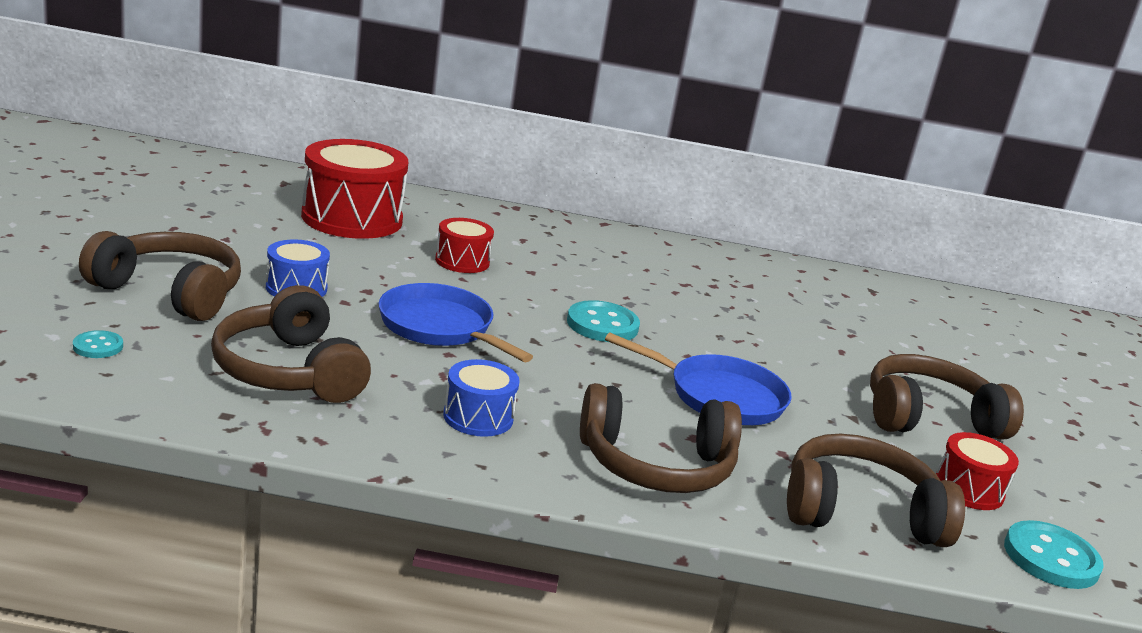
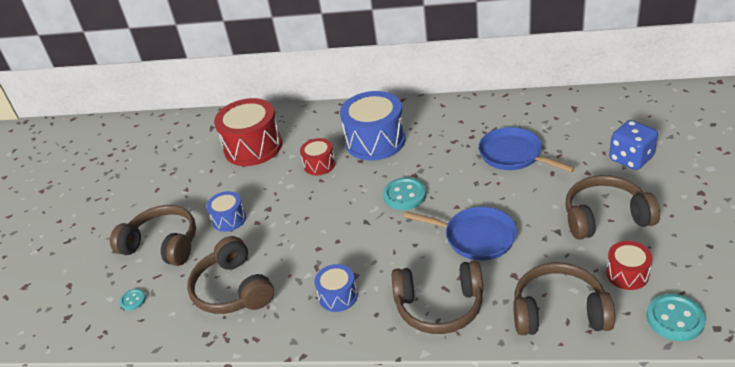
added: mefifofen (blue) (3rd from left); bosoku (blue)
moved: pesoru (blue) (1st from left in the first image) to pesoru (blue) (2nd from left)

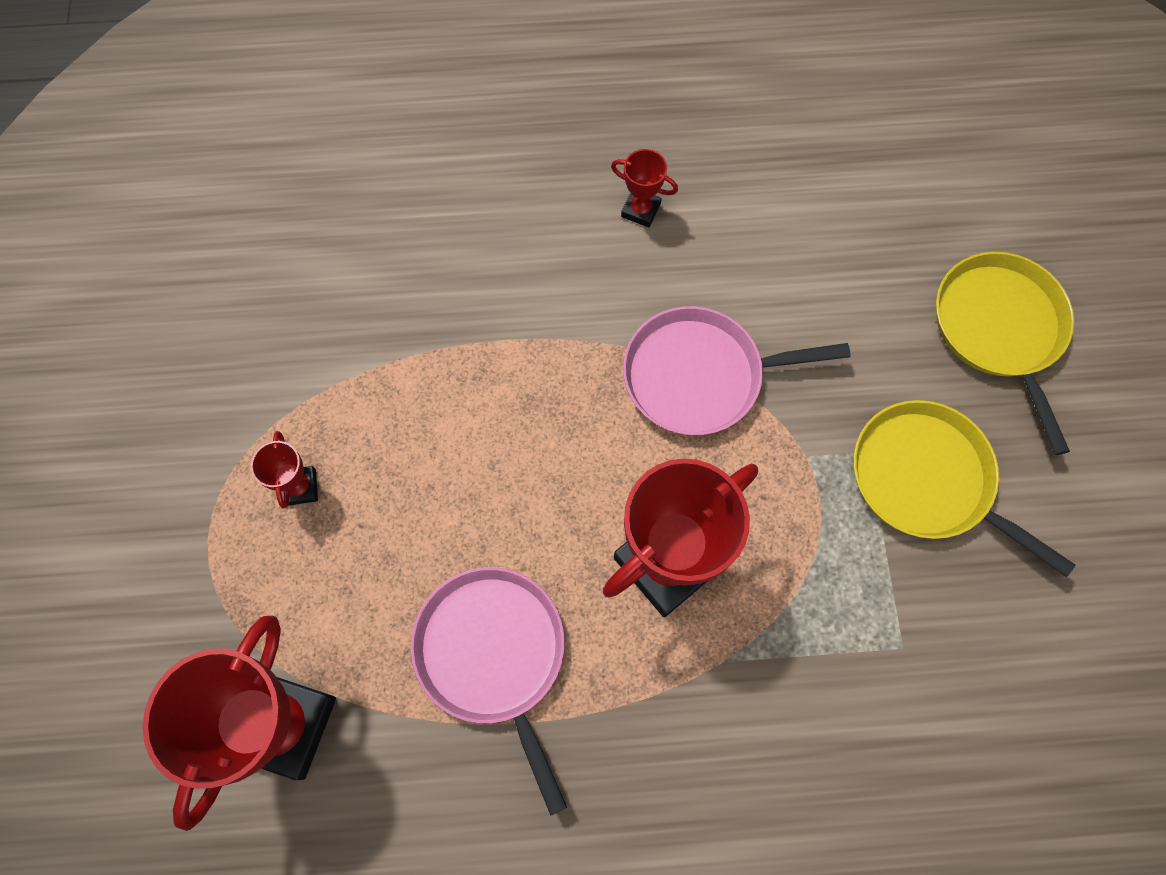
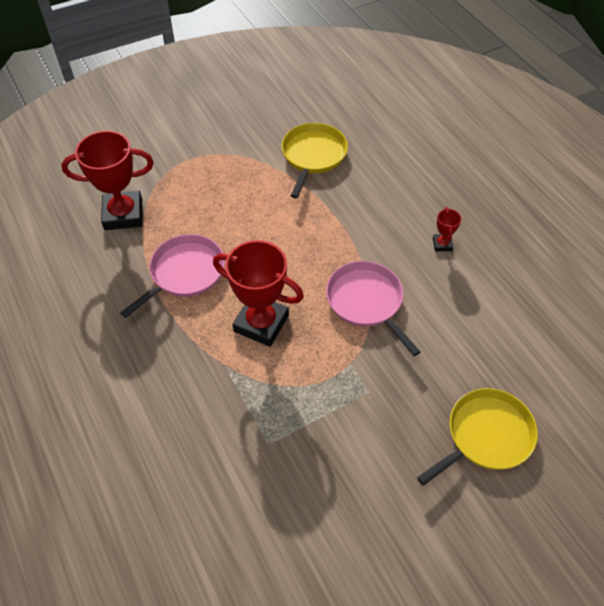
removed: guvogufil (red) (2nd from left)
moved: pesoru (yellow) (1st from left)

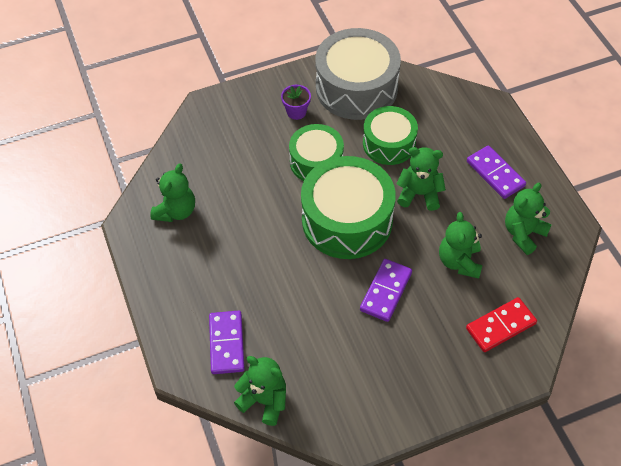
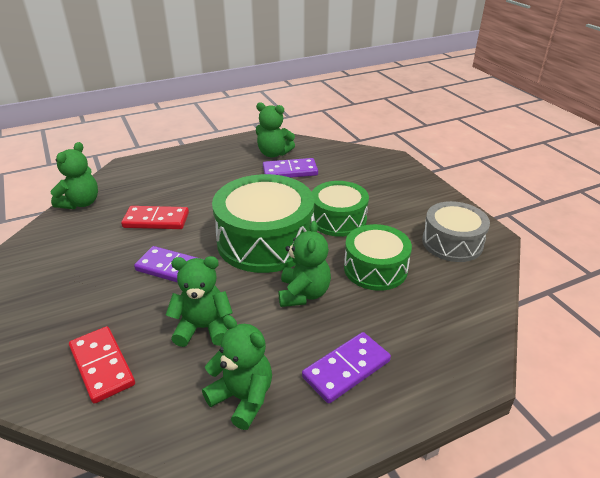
removed: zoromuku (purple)
added: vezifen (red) (2nd from left)
moved: vezifen (purple) (1st from left in the first image) to vezifen (purple) (2nd from left)
resized: mefifofen (grey) x0.62

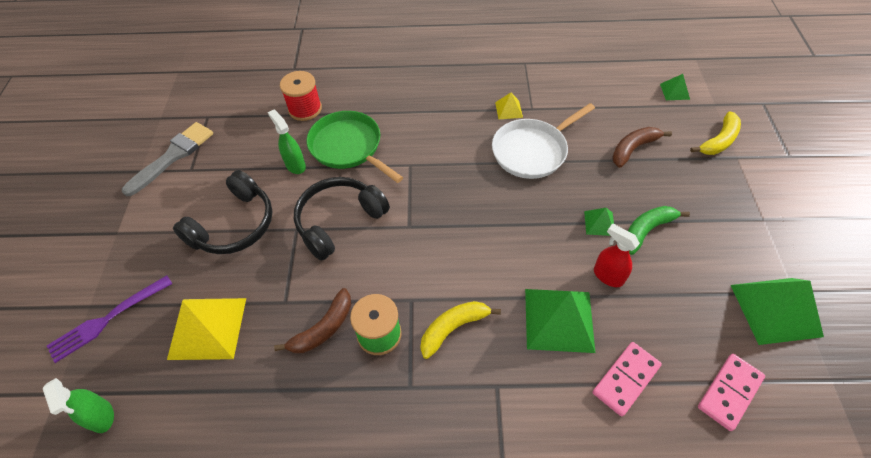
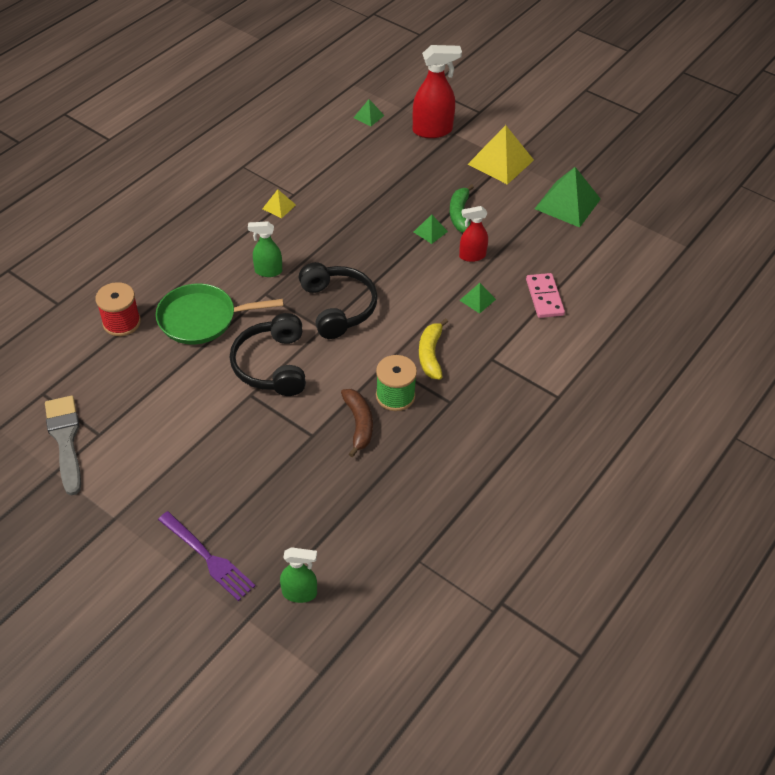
removed: pesoru (white); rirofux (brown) (2nd from left); vezifen (pink) (2nd from left)
moved: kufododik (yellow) (1st from left in the first image) to kufododik (yellow) (2nd from left); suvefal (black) (1st from left in the first image) to suvefal (black) (2nd from left); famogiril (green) (2nd from left in the first image) to famogiril (green) (1st from left)
replaced: rirofux (yellow) (2nd from left) to famogiril (red) (1st from left)
turned: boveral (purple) 45 degrees counterclockwise
resized: kufododik (green) (1st from left in the first image) x0.48

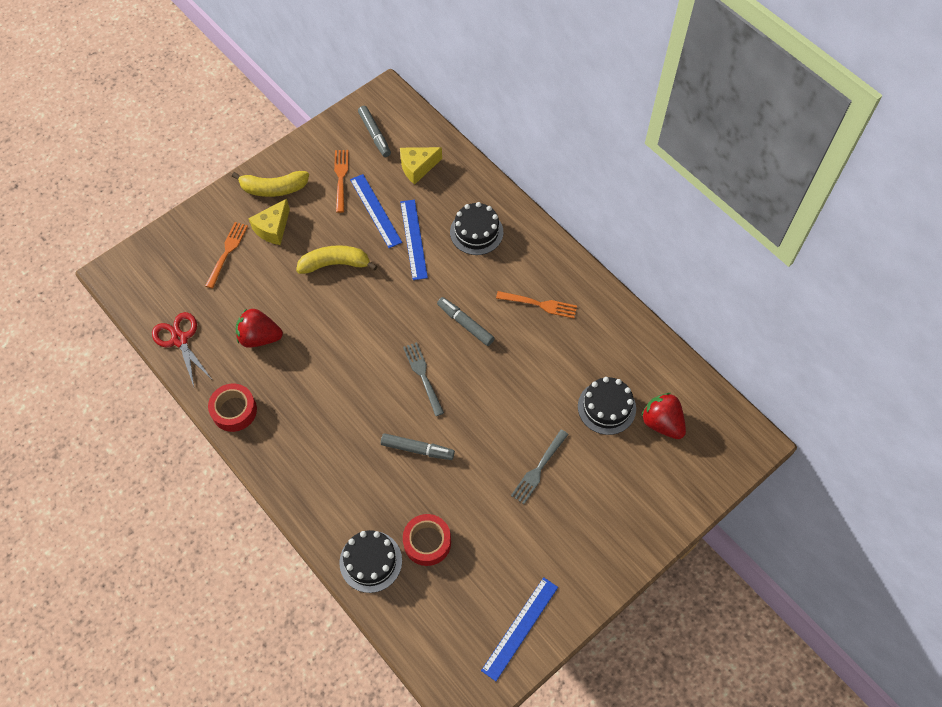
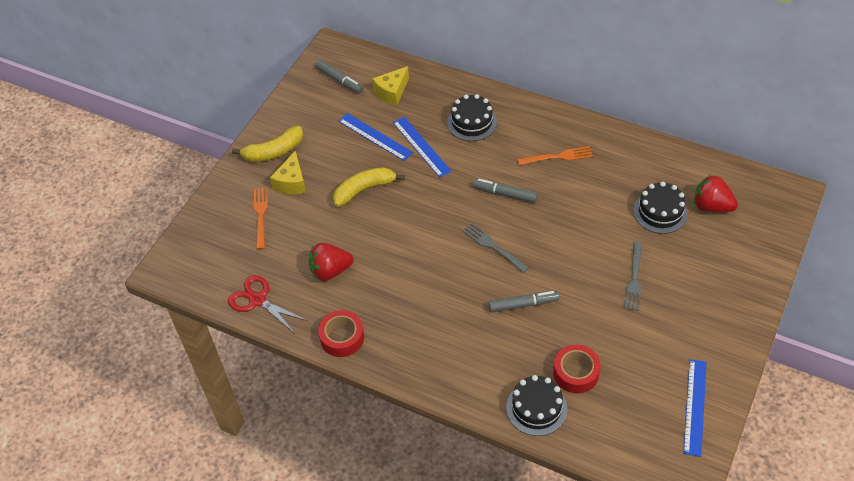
removed: boveral (orange) (2nd from left)

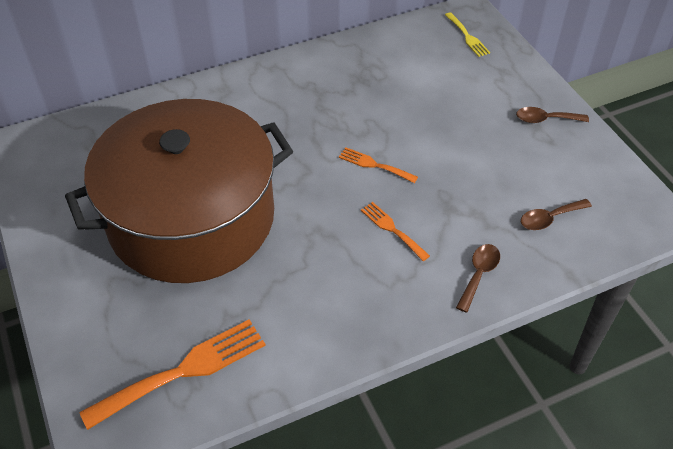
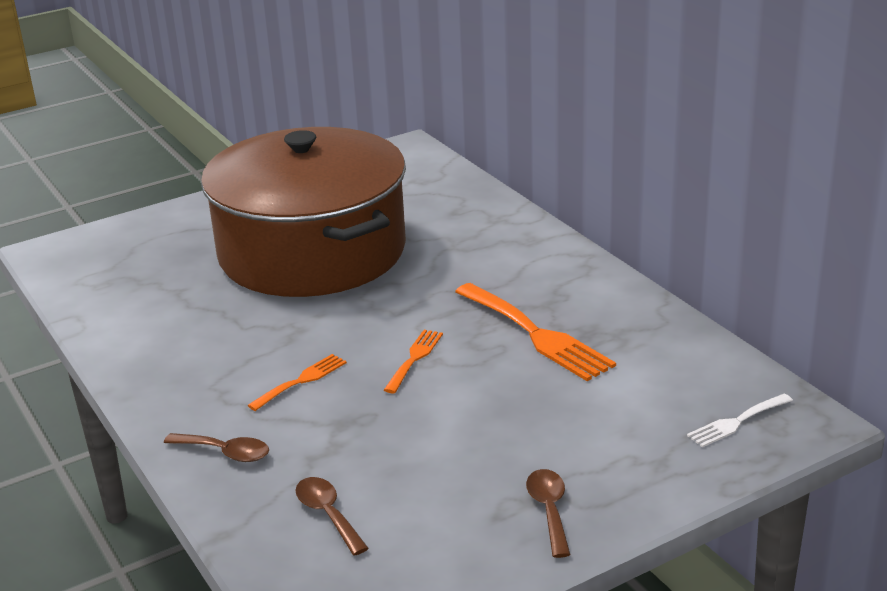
moved: boveral (orange) (1st from left in the first image) to boveral (orange) (3rd from left)
recoloured: boveral (yellow) to boveral (white)

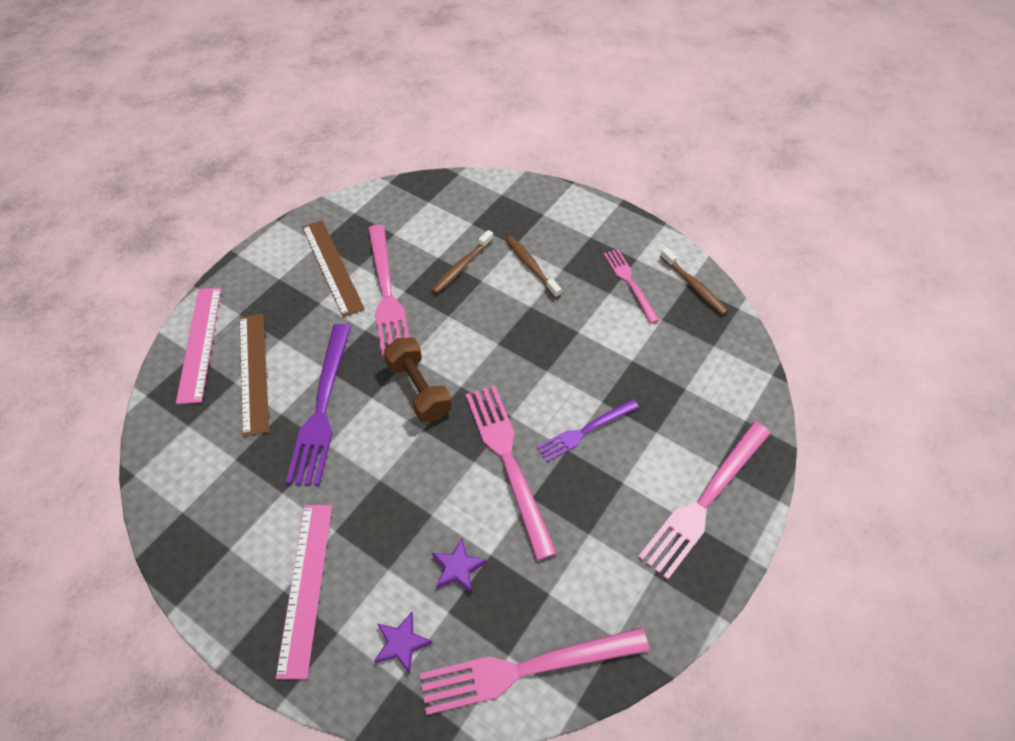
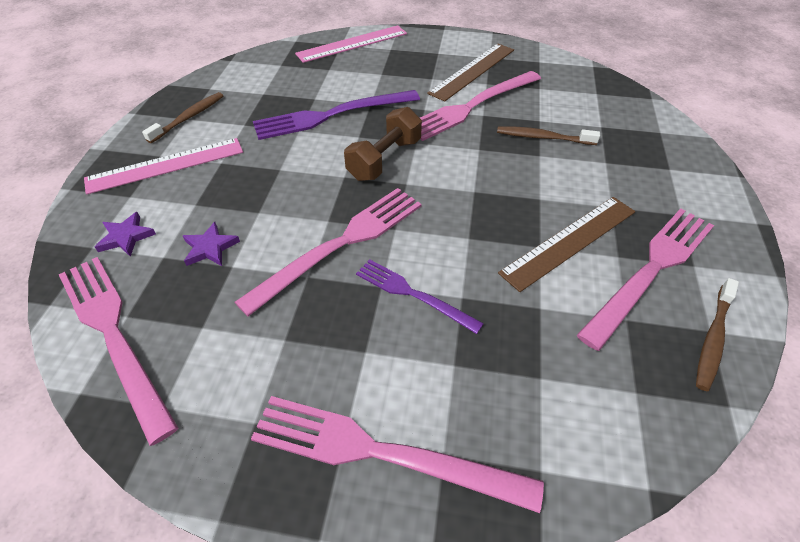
moved: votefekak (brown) (1st from left in the first image) to votefekak (brown) (2nd from left); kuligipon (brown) (2nd from left in the first image) to kuligipon (brown) (1st from left)
resized: boveral (pink) (4th from left in the first image) x1.68

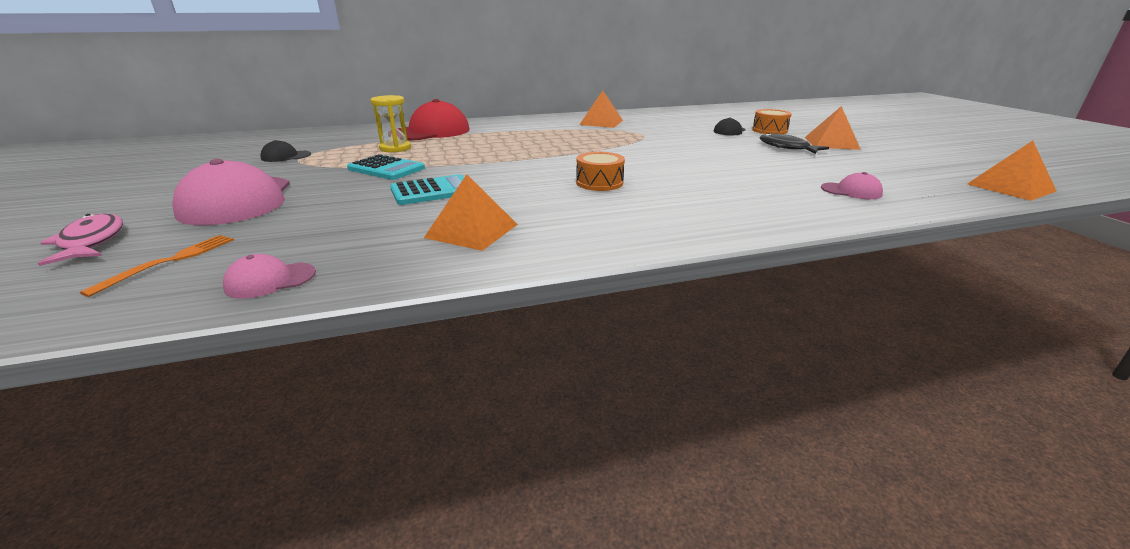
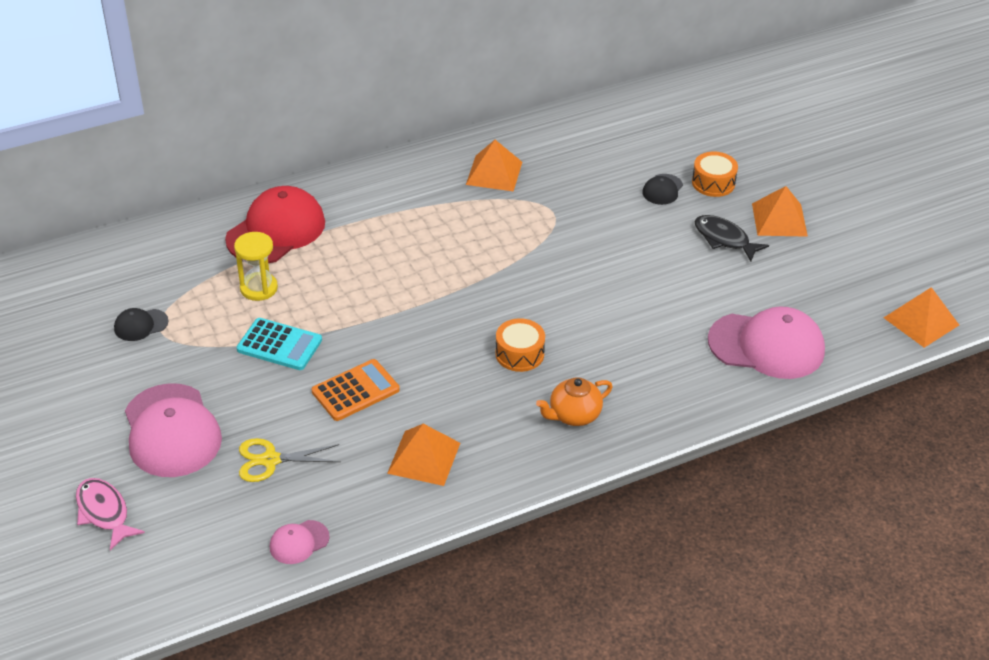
removed: boveral (orange)
added: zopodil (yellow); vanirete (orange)
recoloured: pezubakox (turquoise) (2nd from left) to pezubakox (orange)
resized: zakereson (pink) (3rd from left) x2.15

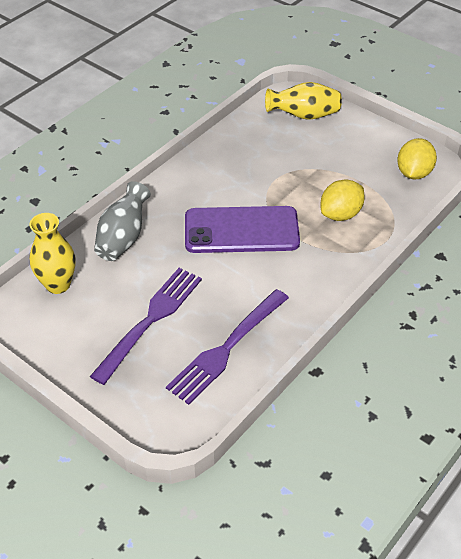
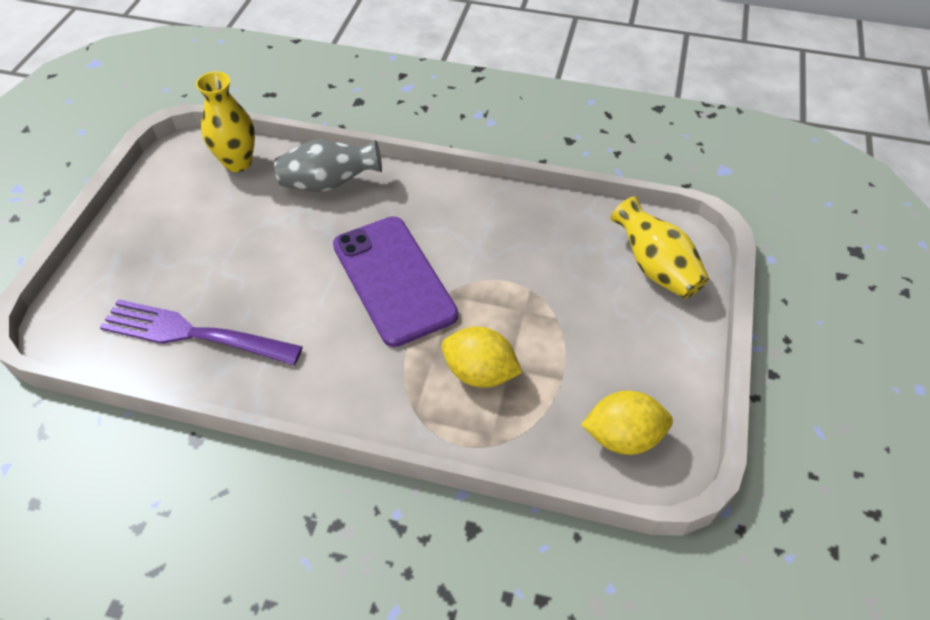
removed: boveral (purple) (1st from left)

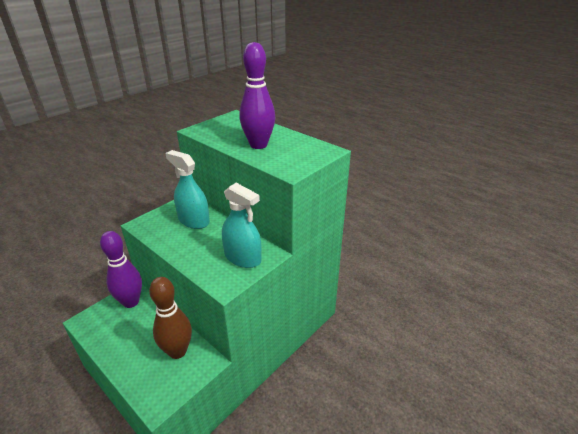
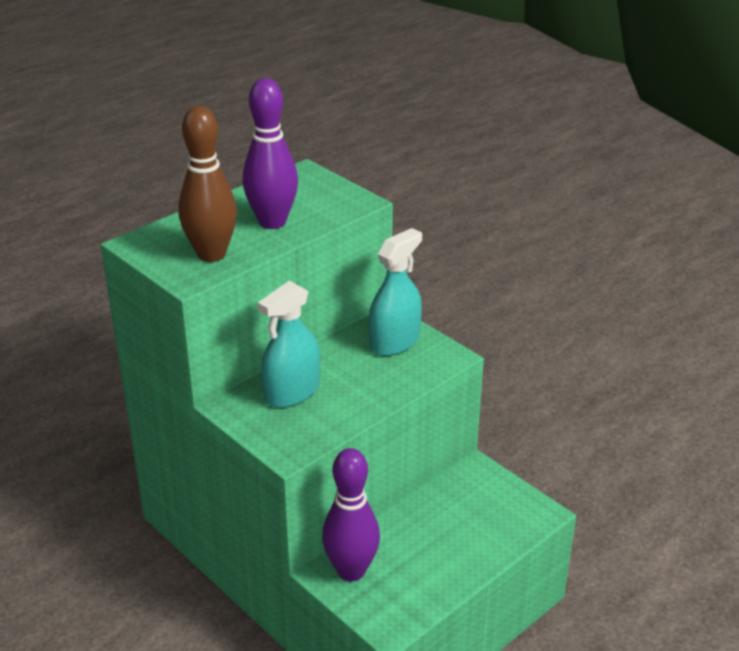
moved: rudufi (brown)

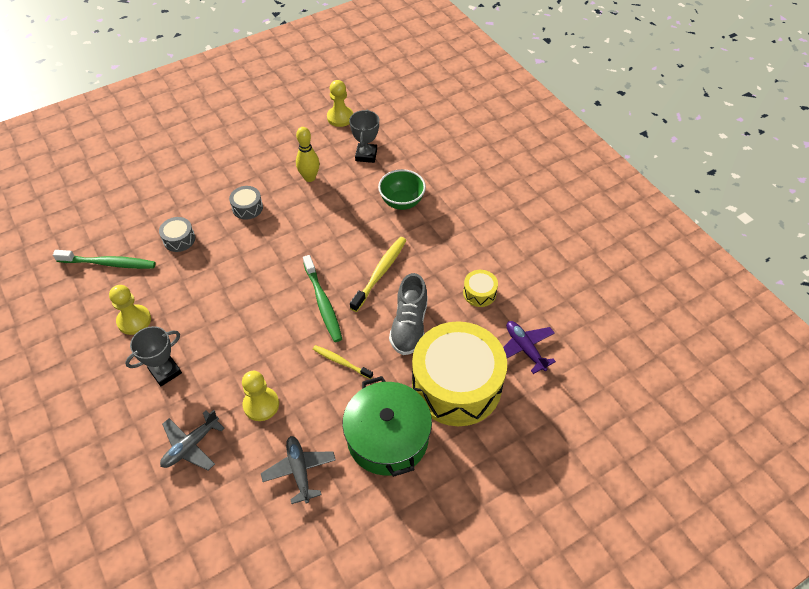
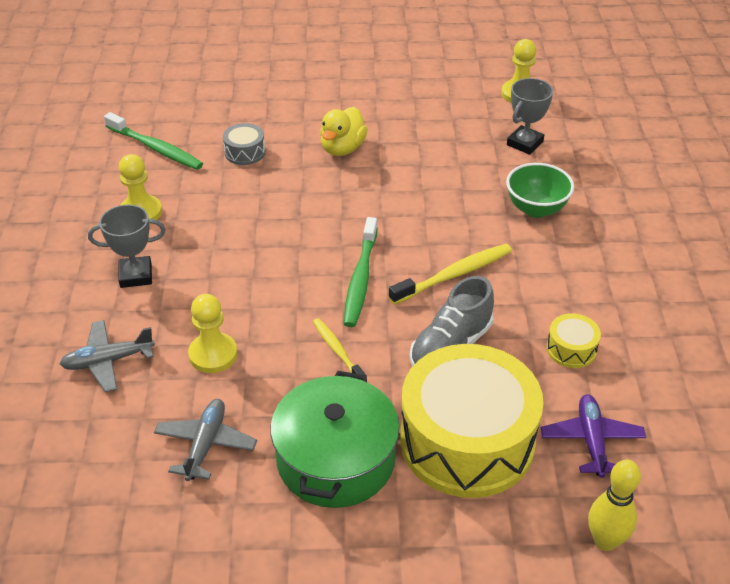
moved: rudufi (yellow)
replaced: mefifofen (grey) (2nd from left) to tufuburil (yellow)

